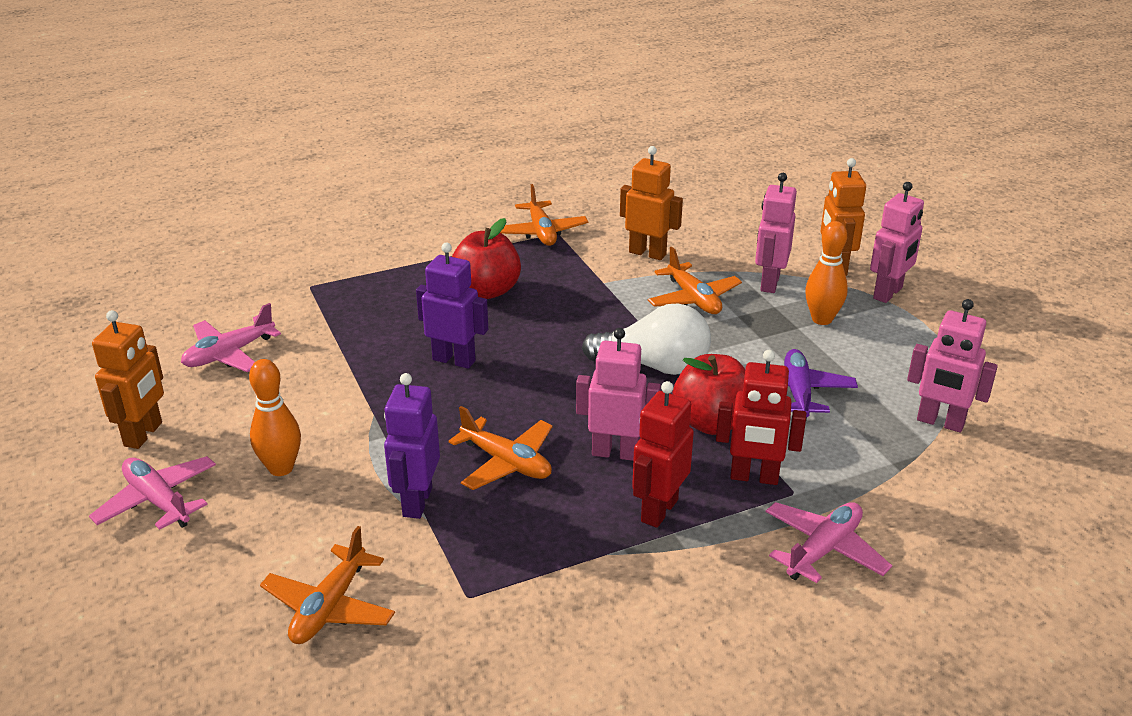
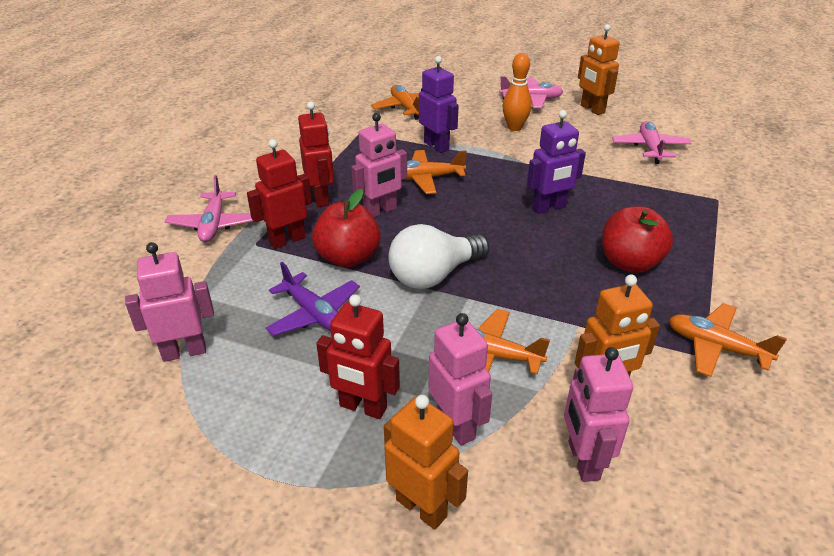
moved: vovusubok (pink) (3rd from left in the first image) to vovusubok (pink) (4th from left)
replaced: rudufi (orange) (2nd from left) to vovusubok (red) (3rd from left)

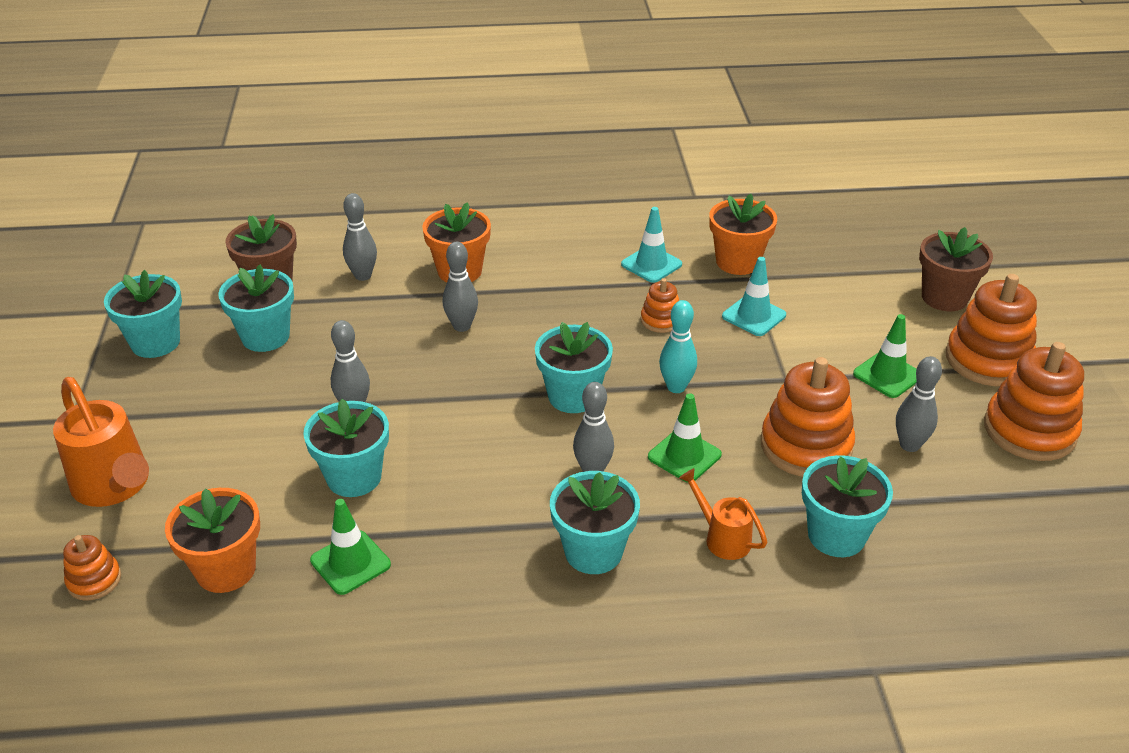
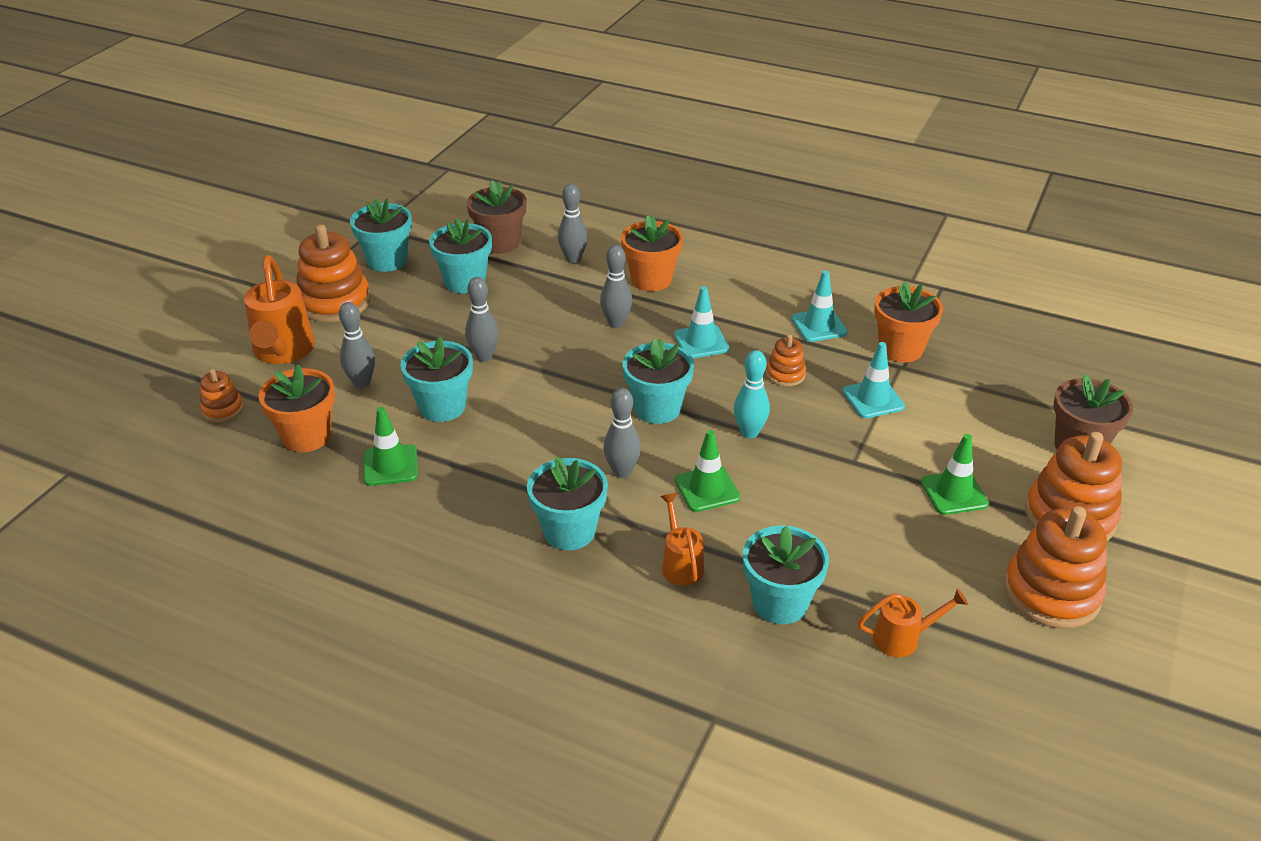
added: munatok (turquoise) (1st from left); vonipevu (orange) (3rd from left)
moved: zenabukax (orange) (3rd from left in the first image) to zenabukax (orange) (2nd from left); rudufi (grey) (5th from left in the first image) to rudufi (grey) (1st from left)

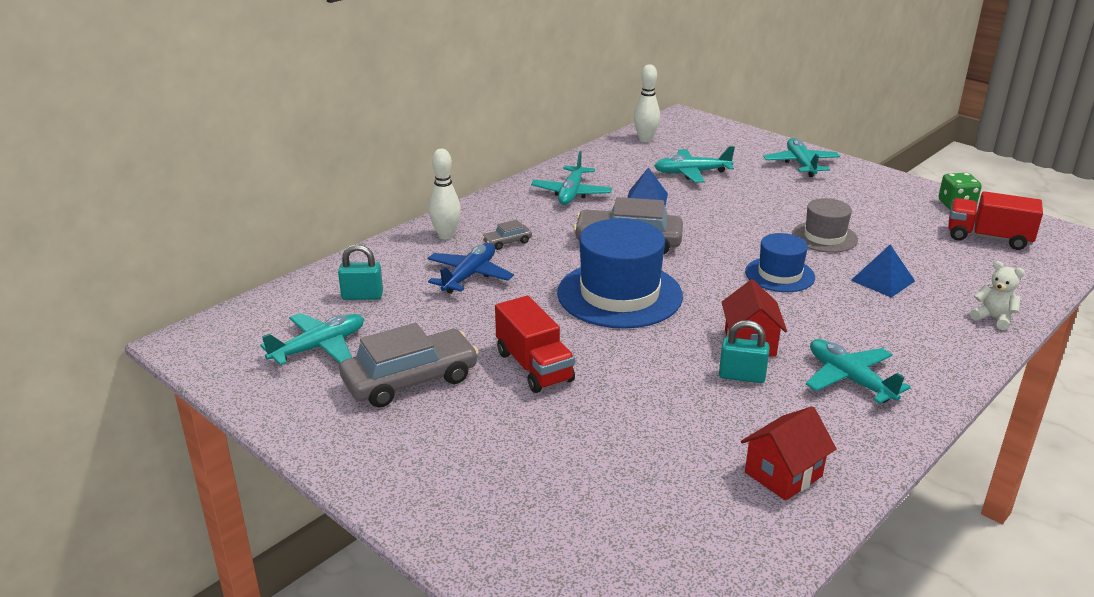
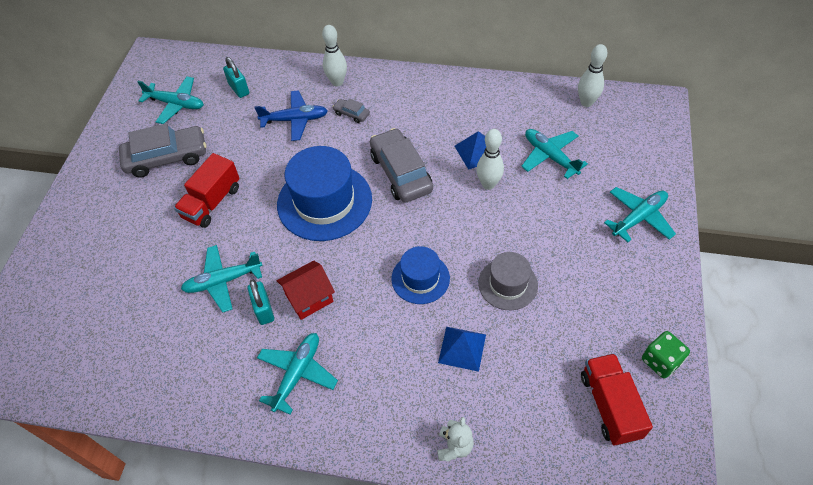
removed: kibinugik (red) (2nd from left)
added: rudufi (white) (2nd from left)
moved: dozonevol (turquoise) (2nd from left)
turned: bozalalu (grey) (1st from left) 45 degrees counterclockwise

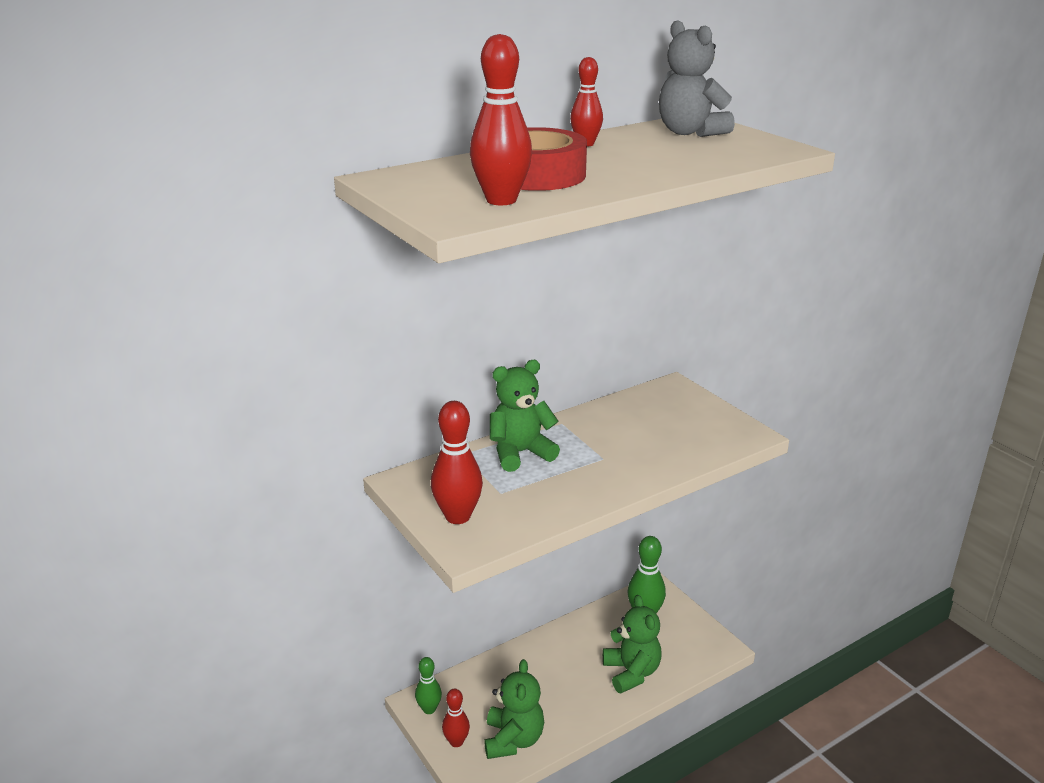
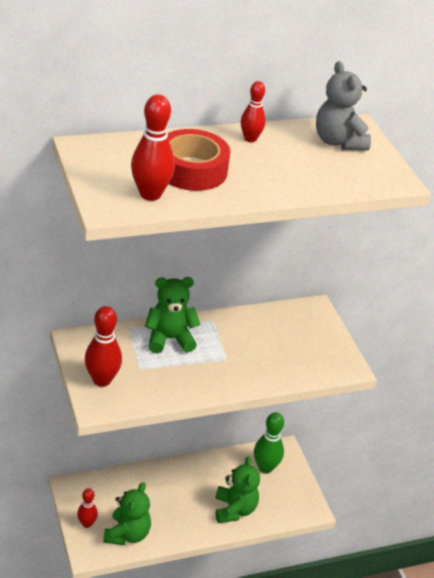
removed: rudufi (green) (1st from left)

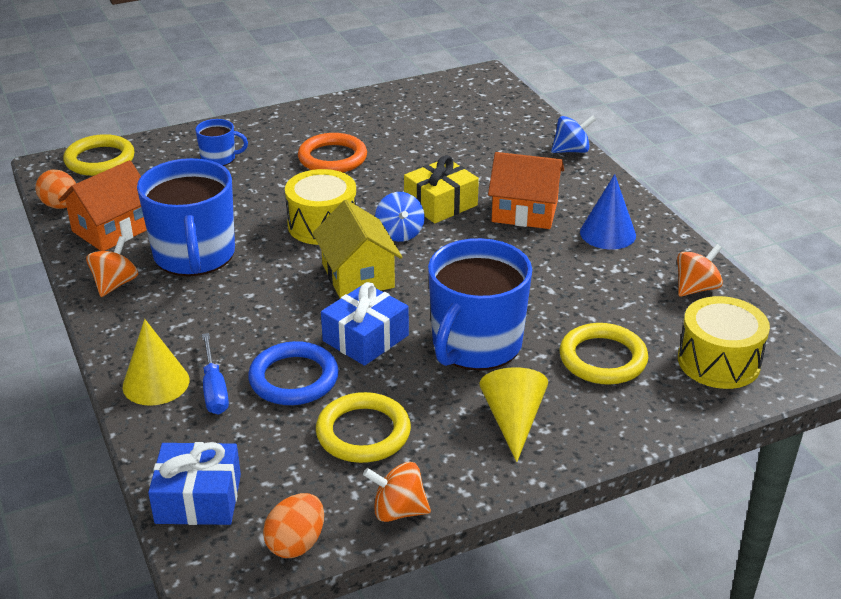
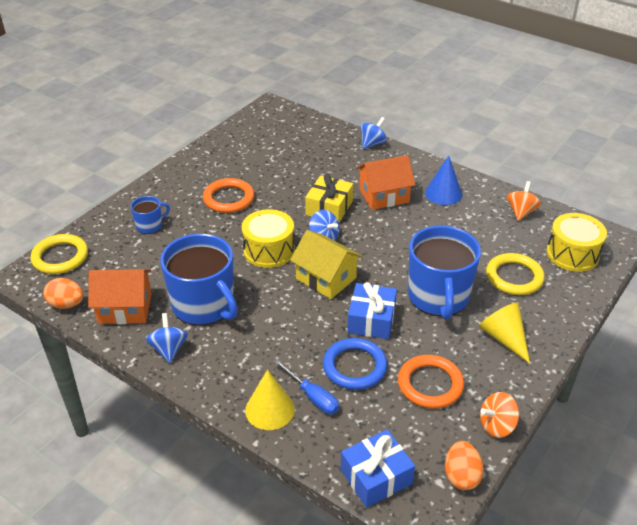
recoloured: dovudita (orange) (1st from left) to dovudita (blue) (1st from left); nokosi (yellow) (2nd from left) to nokosi (orange) (2nd from left)
turned: kibinugik (orange) (1st from left) 75 degrees clockwise

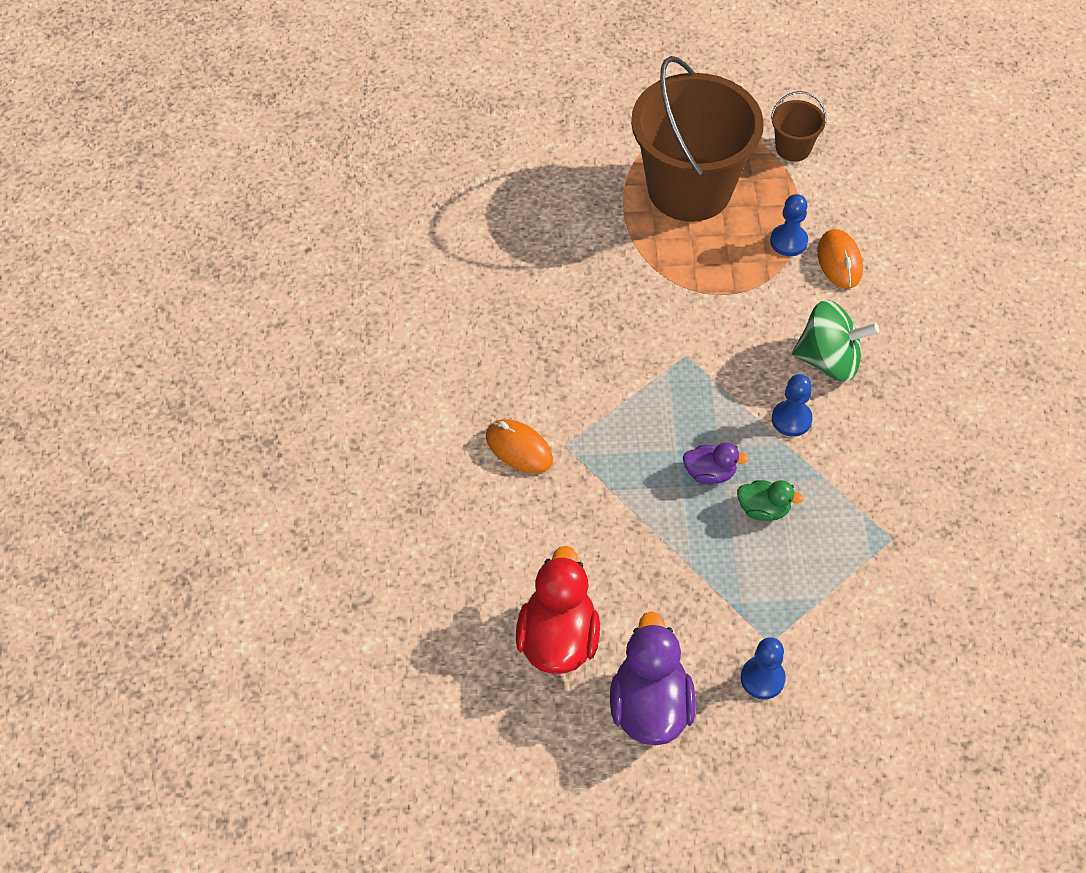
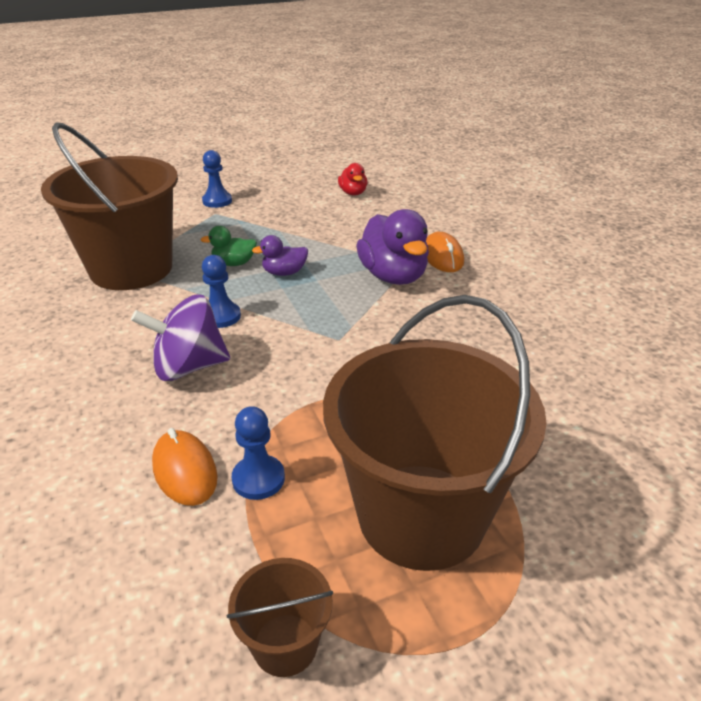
added: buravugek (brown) (1st from left)
moved: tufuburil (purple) (1st from left in the first image) to tufuburil (purple) (2nd from left)
recoloured: dovudita (green) to dovudita (purple)
turned: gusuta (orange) (1st from left in the first image) 60 degrees clockwise
resized: tufuburil (red) x0.53

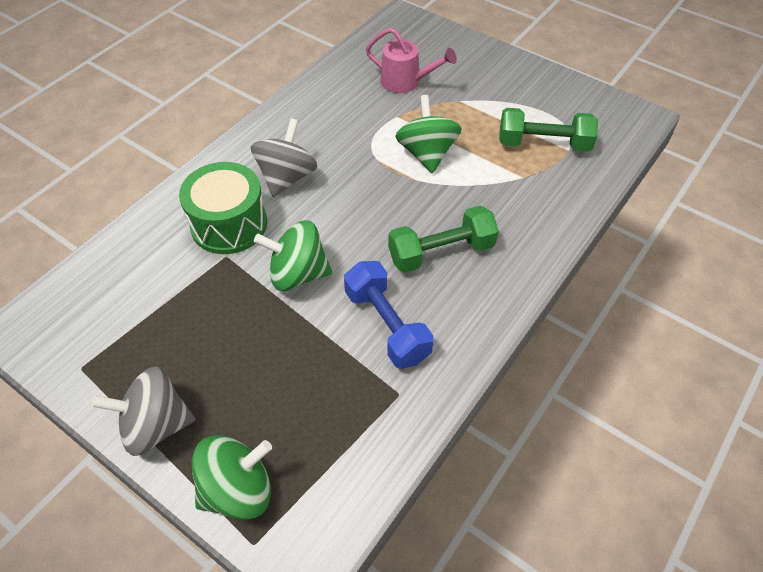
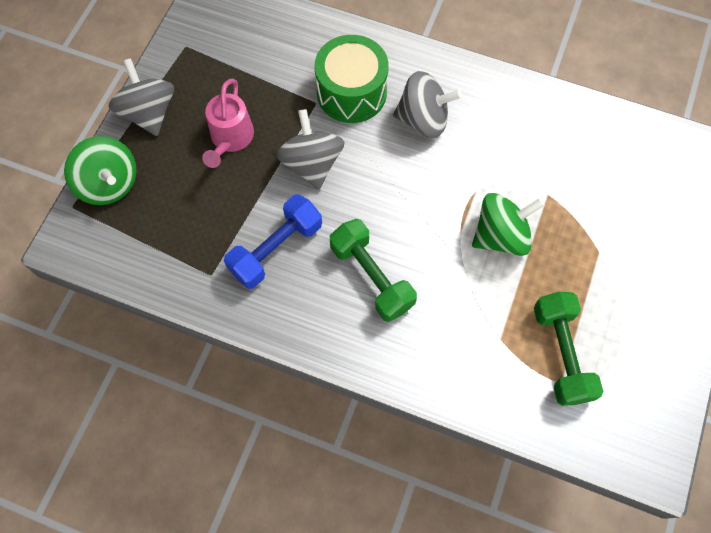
moved: vonipevu (pink)
recoloured: dovudita (green) (2nd from left) to dovudita (grey) (2nd from left)

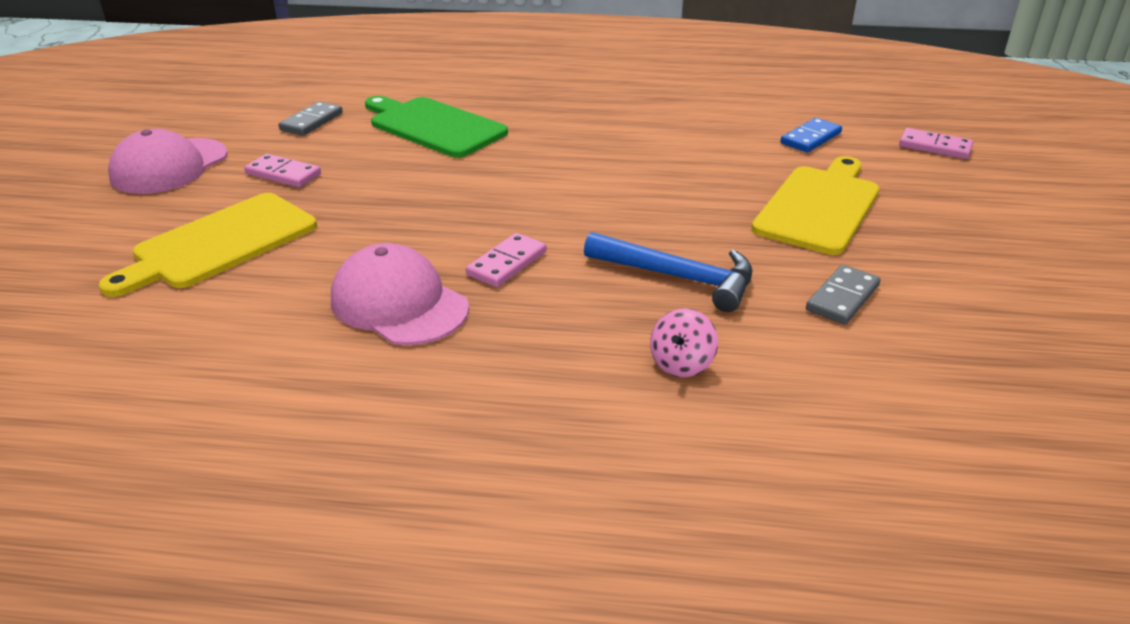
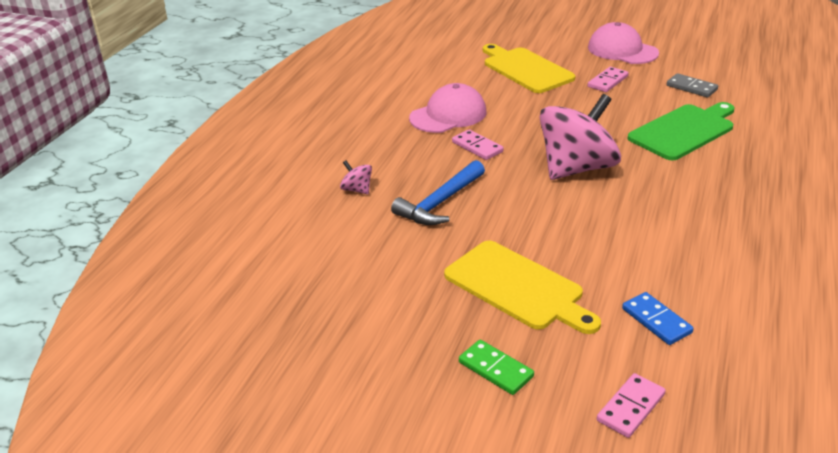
removed: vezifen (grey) (2nd from left)
added: vezifen (green); dovudita (pink) (2nd from left)

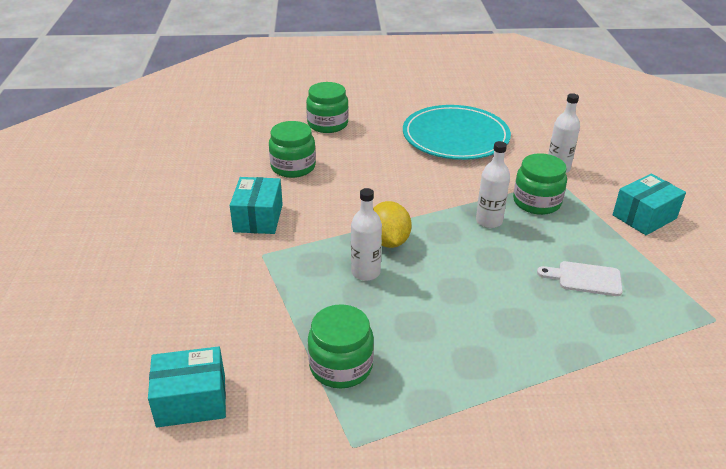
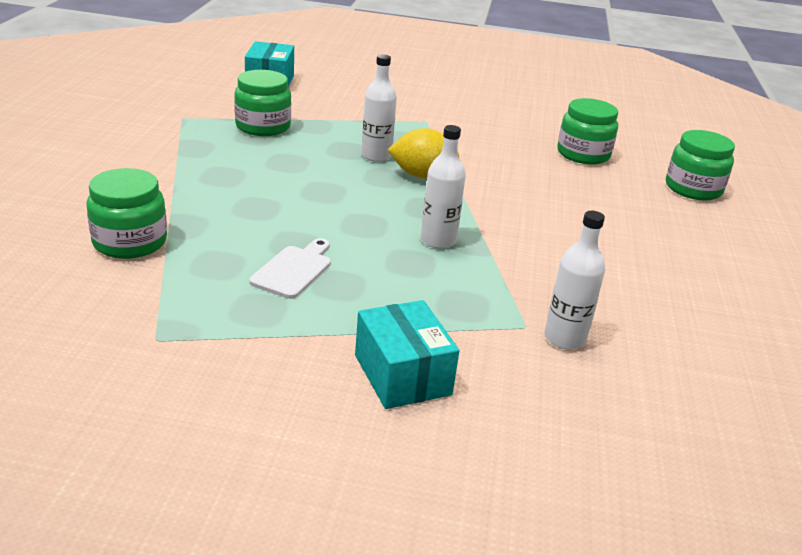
removed: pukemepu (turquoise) (2nd from left); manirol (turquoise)
moved: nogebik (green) (4th from left in the first image) to nogebik (green) (1st from left)

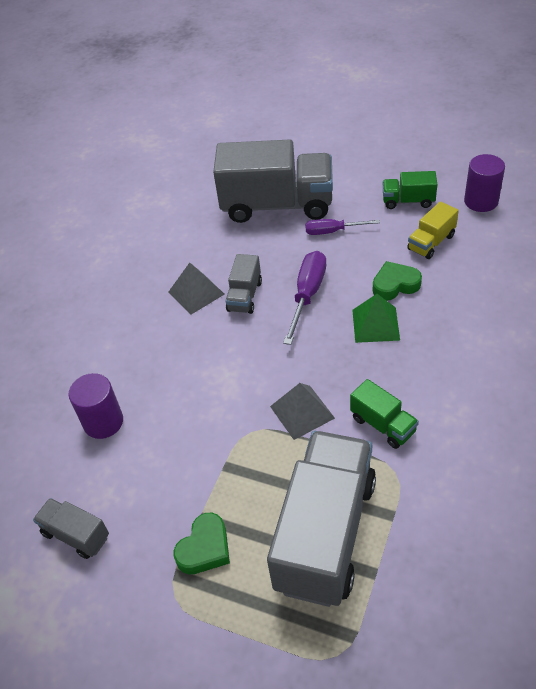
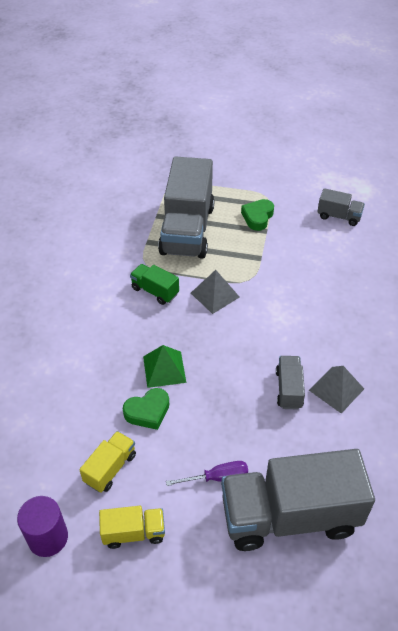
removed: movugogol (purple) (1st from left); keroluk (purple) (1st from left)
recoloured: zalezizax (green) (2nd from left) to zalezizax (yellow) (2nd from left)

